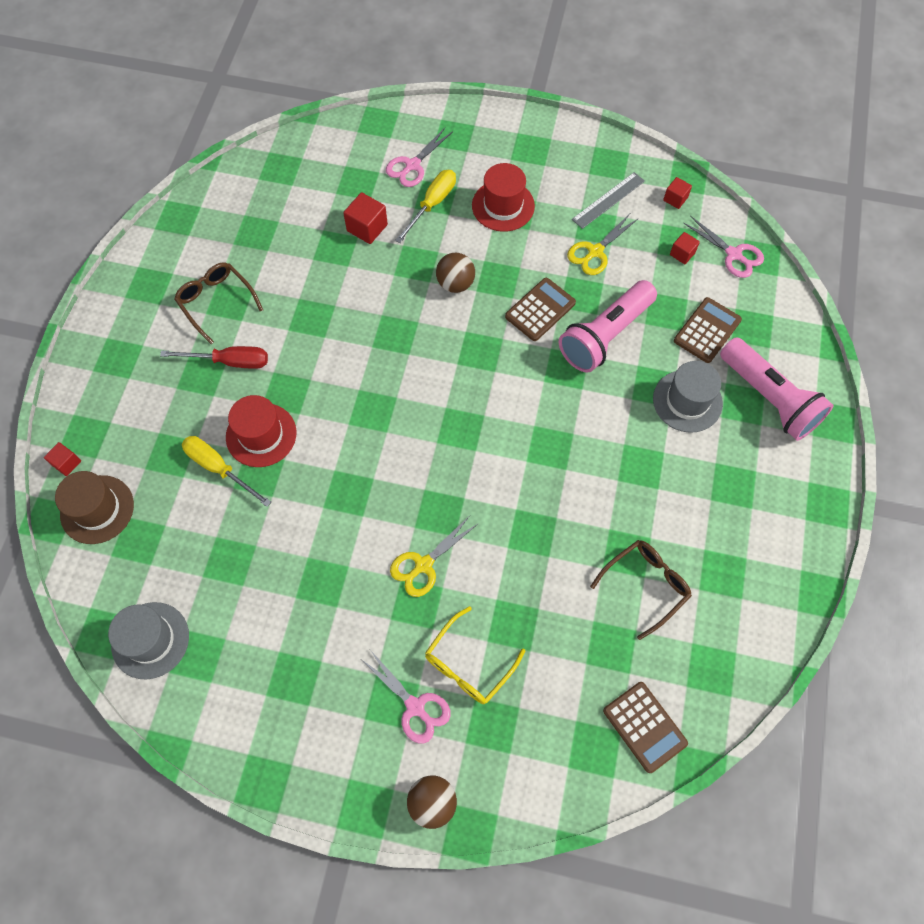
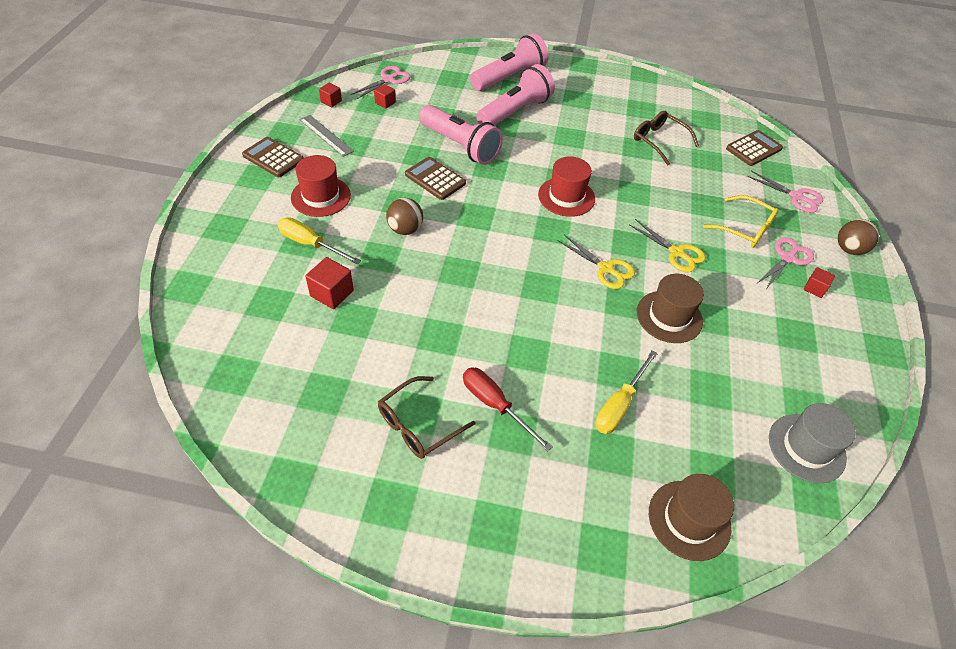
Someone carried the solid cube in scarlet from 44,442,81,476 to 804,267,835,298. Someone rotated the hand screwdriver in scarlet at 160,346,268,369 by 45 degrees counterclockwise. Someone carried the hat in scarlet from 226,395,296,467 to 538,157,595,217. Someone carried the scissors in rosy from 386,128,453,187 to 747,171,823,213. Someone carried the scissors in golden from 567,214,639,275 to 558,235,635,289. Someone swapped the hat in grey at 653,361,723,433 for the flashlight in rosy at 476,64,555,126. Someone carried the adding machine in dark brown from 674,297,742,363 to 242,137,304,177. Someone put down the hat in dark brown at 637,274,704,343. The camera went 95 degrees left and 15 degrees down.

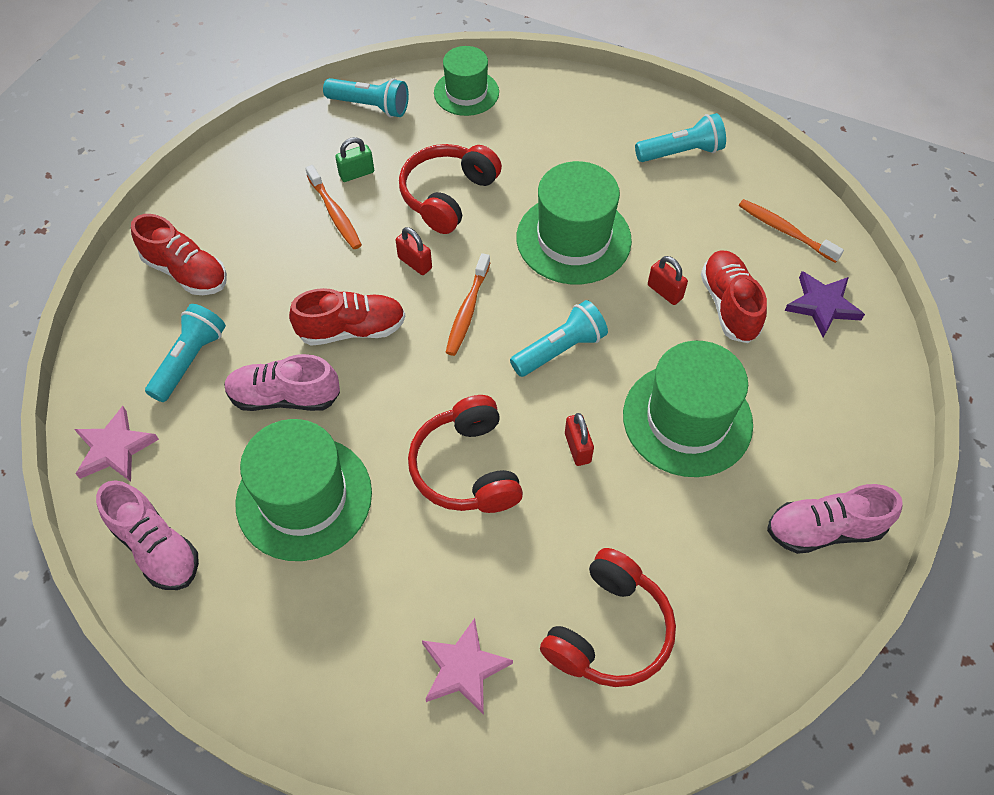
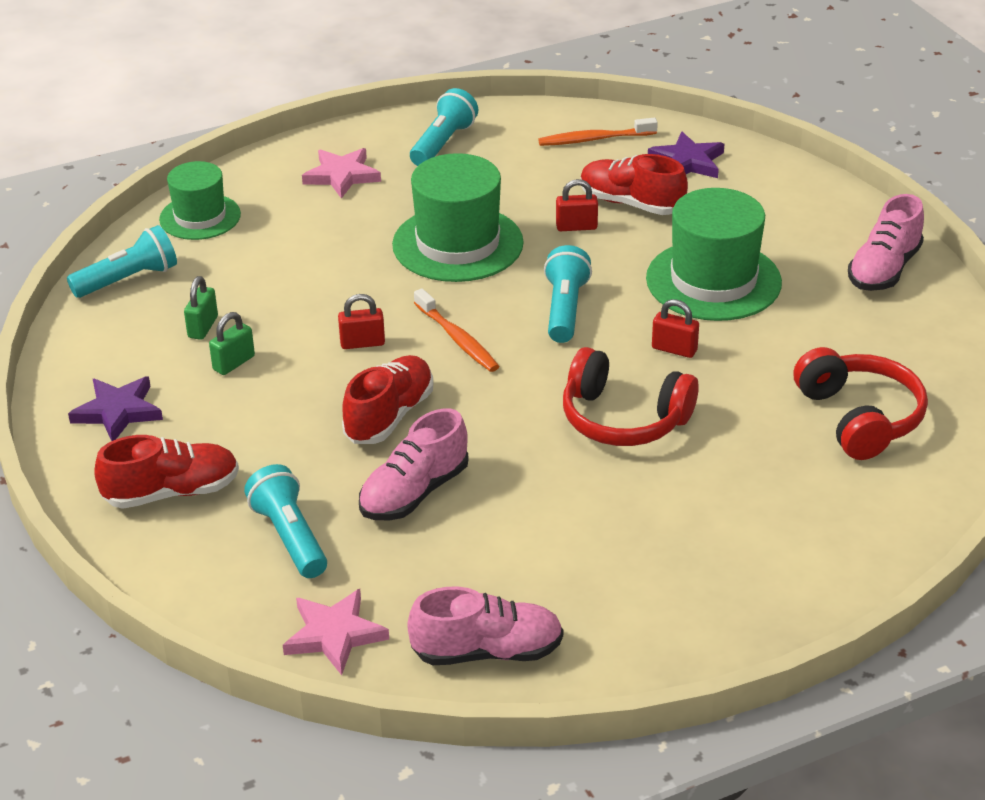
Someone took away the hat in emerald at 235,419,372,561. Someone swapped the toothbrush in orange at 305,165,362,249 for the padlock in emerald at 209,312,255,375. Someone took away the over-ear headphones in scarlet at 399,144,502,234. Someone carried the star shape in rosy from 422,618,513,715 to 302,148,381,199. Someone put down the star shape in purple at 68,377,163,441. The camera went 50 degrees left and 20 degrees down.

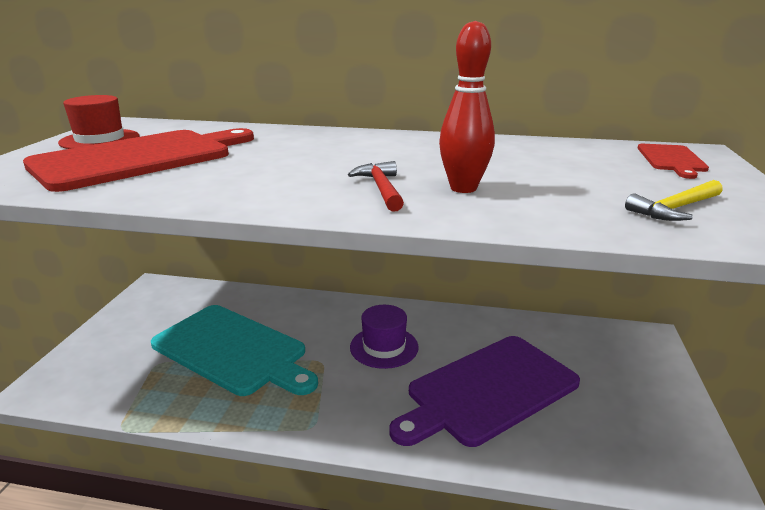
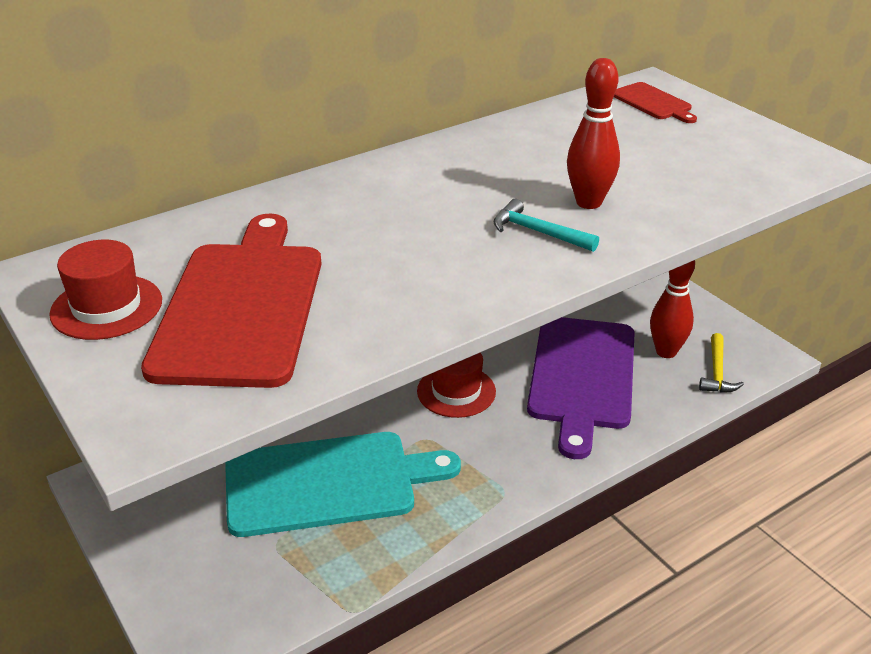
Someone repainted the carpenter's hammer in scarlet at 348,161,404,212, which became the carpenter's hammer in teal at 493,199,599,252. Someone repainted the hat in purple at 350,305,418,369, which became the hat in scarlet at 417,353,496,418. Someone carried the carpenter's hammer in golden from 625,180,723,221 to 699,333,744,393. Someone put down the bowling pin in scarlet at 650,260,695,358. The camera went 45 degrees left and 10 degrees up.

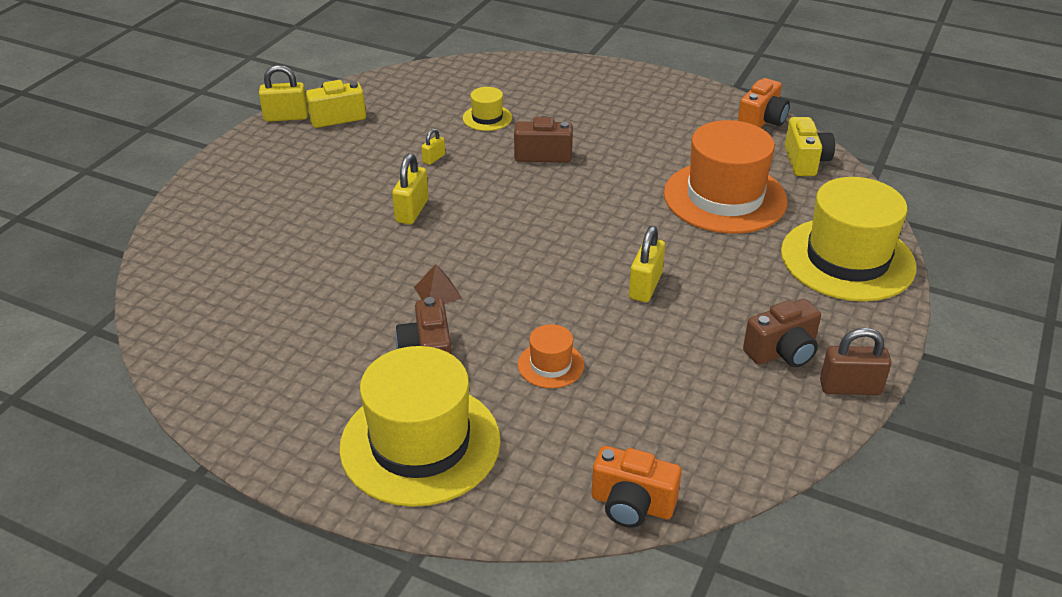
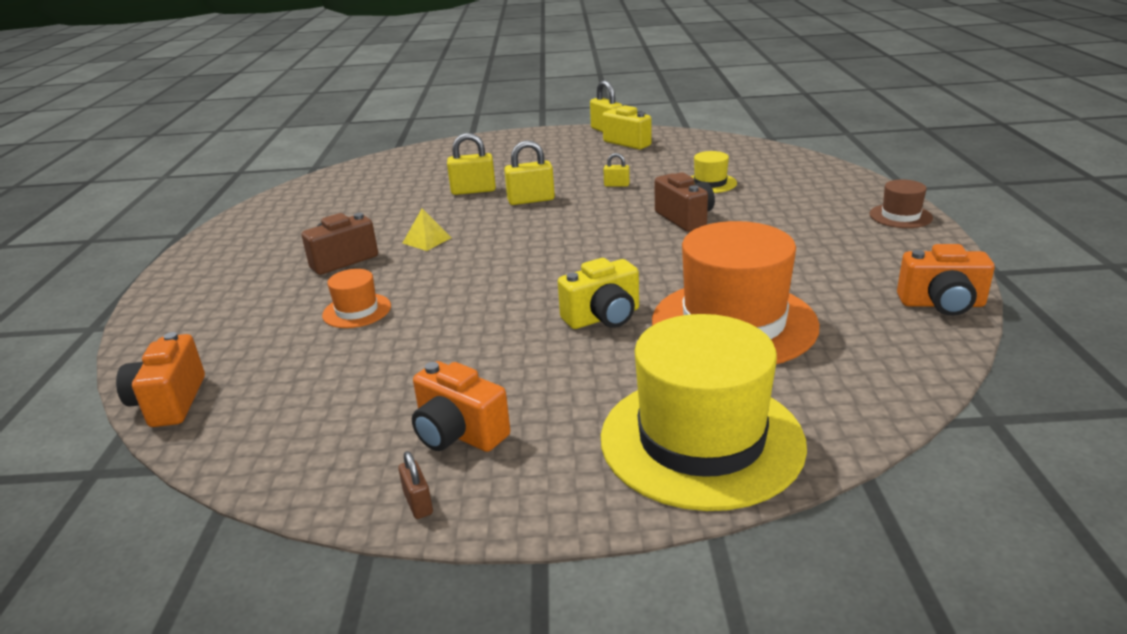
Someone took away the hat in golden at 339,346,501,507. Someone repainted the pyramid in dark brown at 414,264,462,304, which became the pyramid in golden at 403,209,452,251. Someone carried the padlock in golden from 629,226,665,302 to 447,133,496,195. Someone repainted the photo camera in dark brown at 743,299,821,367, which became the photo camera in orange at 412,361,510,452. Someone carried the photo camera in golden from 785,117,835,176 to 558,258,639,329. Someone scaled the padlock in dark brown at 820,328,891,395 by 0.56. Someone put down the hat in dark brown at 869,180,933,228. The camera went 65 degrees right and 10 degrees down.

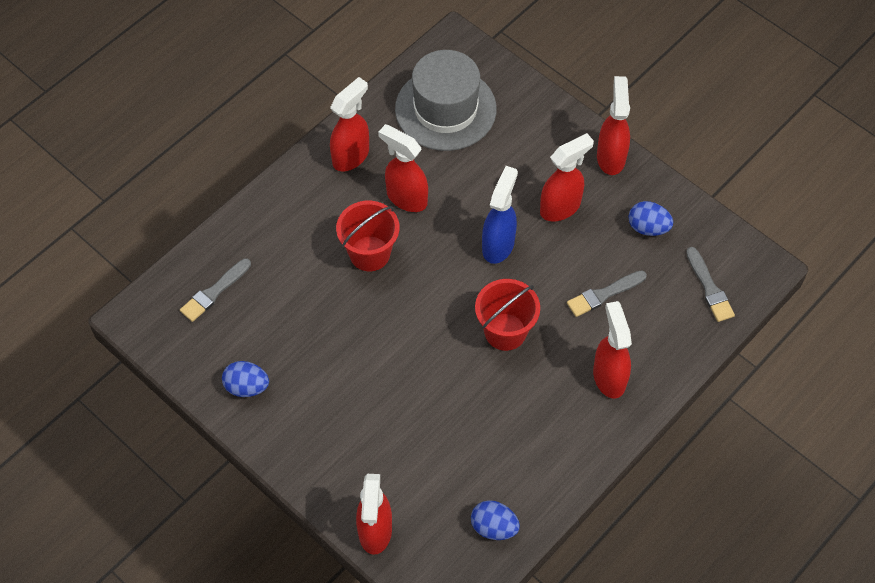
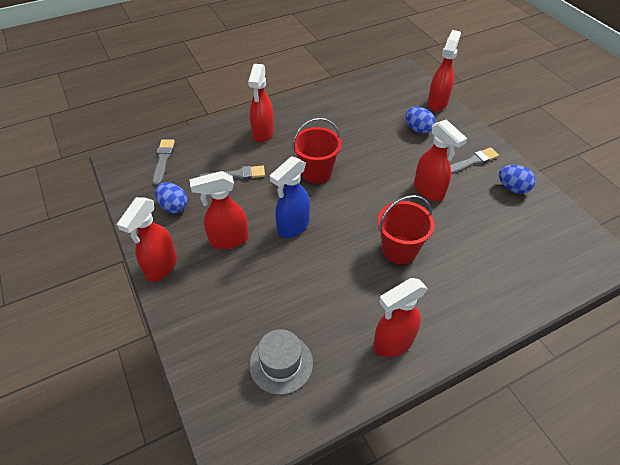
Someone carried the paint brush in grey from 180,258,251,322 to 450,147,499,174. Someone carried the spray cleaner in scarlet from 378,124,428,212 to 414,119,467,201. Someone scaled the hat in grey at 395,50,497,151 by 0.58. Someone carried the toy egg in blue from 471,500,520,540 to 405,107,435,134. The camera went 160 degrees left and 10 degrees down.

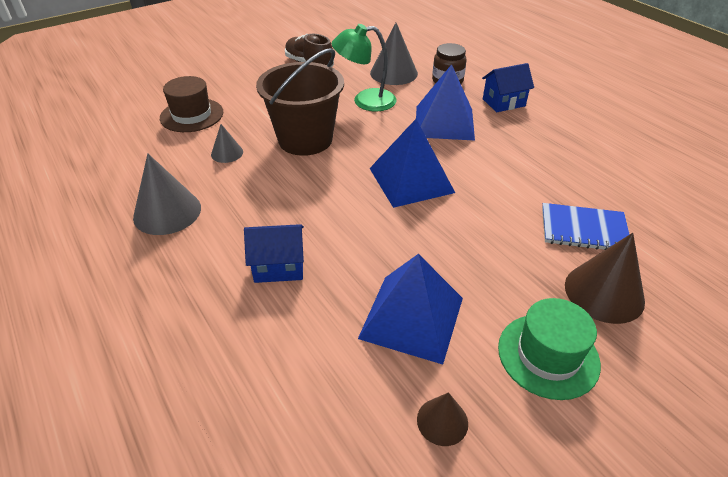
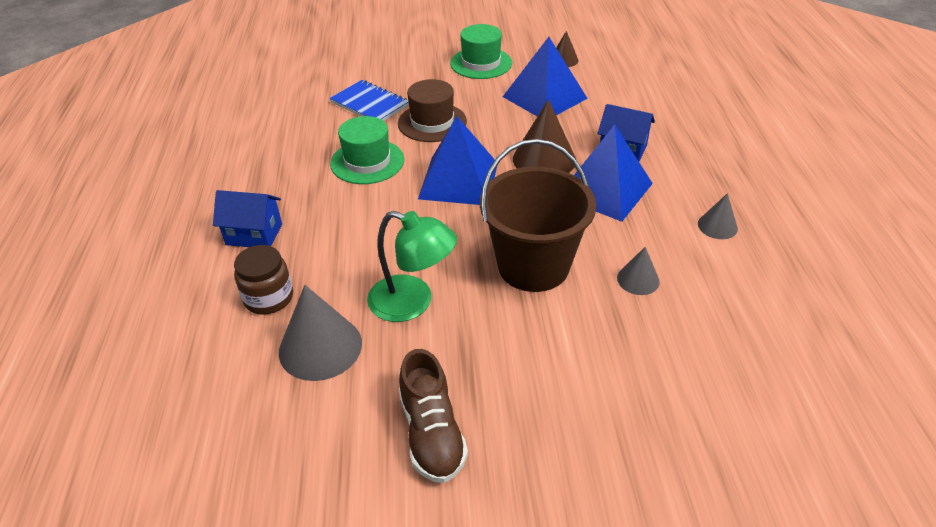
Someone scaled the cone shape in grey at 133,153,201,235 by 0.55. Someone carried the hat in dark brown from 160,76,223,132 to 398,79,467,142. Someone carried the pyramid in blue from 416,64,475,141 to 574,125,653,222. Someone carried the cone shape in dark brown from 565,233,645,324 to 513,99,576,173. Someone put down the hat in emerald at 330,116,404,184. The camera went 150 degrees left and 0 degrees up.

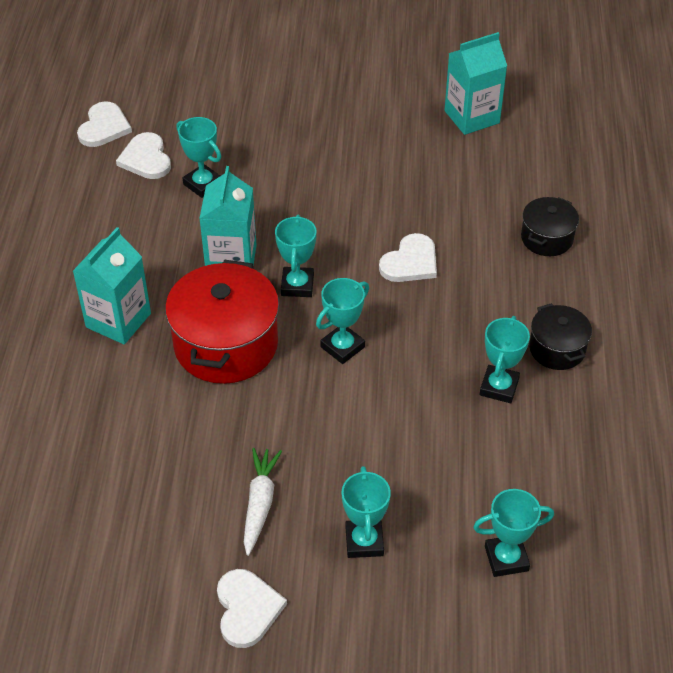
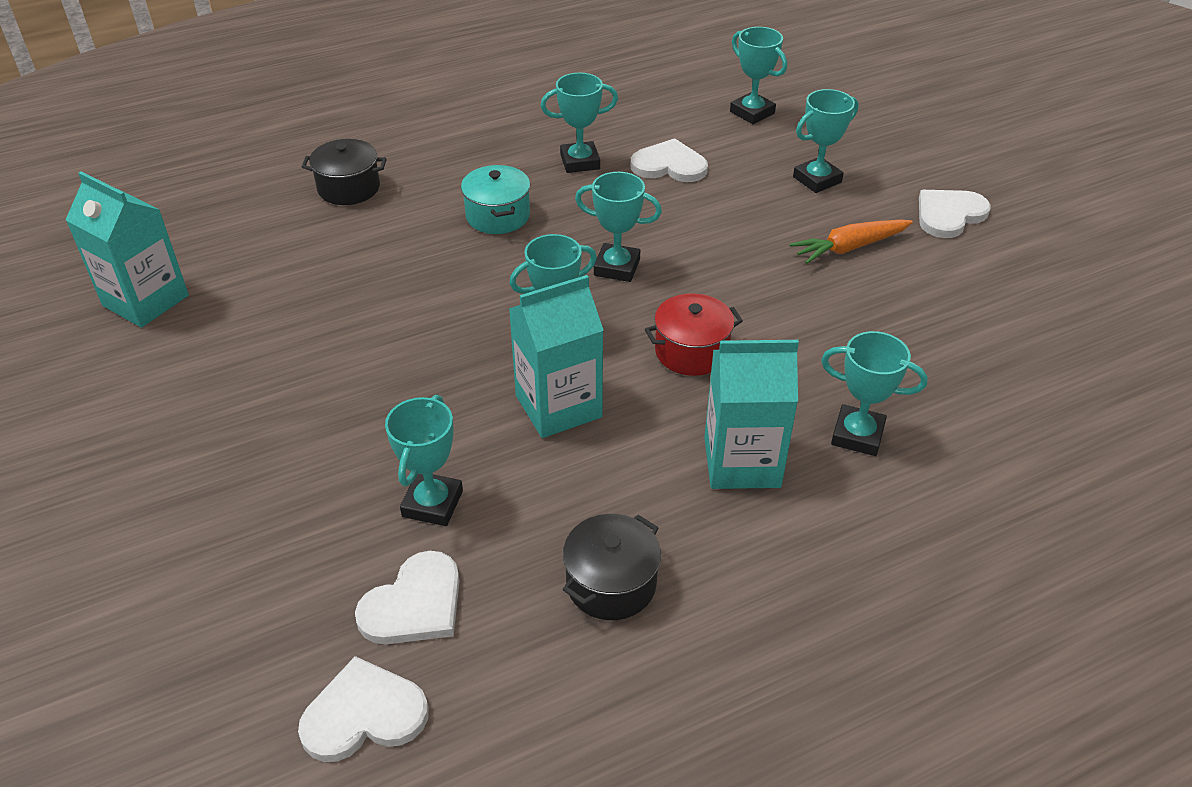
Someone scaled the stockpot in scarlet at 165,259,279,384 by 0.54. Someone repainted the carrot in snow-white at 244,448,282,556, which became the carrot in orange at 789,220,913,264. Someone carried the heart shape in snow-white from 379,233,437,282 to 631,138,708,182. Someone carried the stockpot in black from 529,303,592,370 to 563,514,661,620. Someone put down the stockpot in teal at 461,165,530,234. Someone put down the trophy in teal at 821,331,928,456. The camera went 120 degrees left and 5 degrees down.

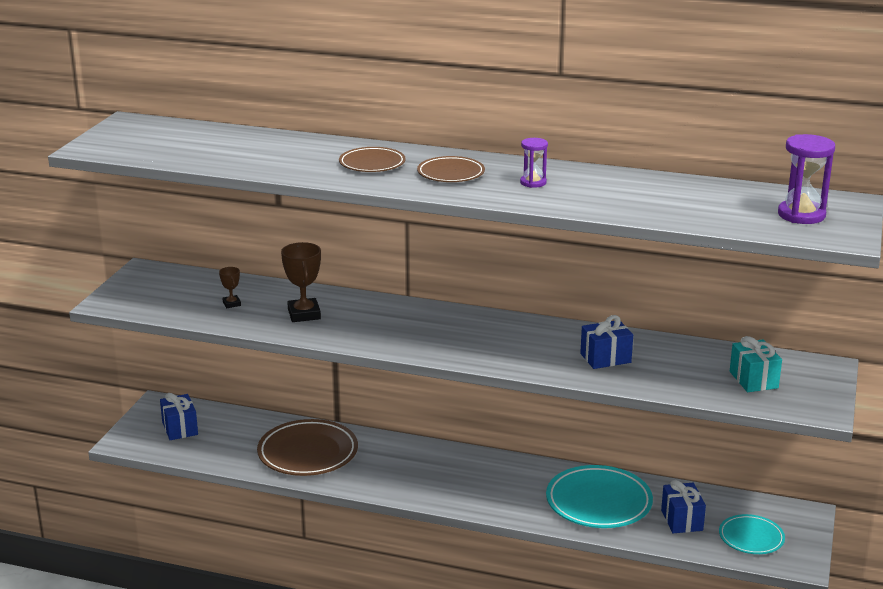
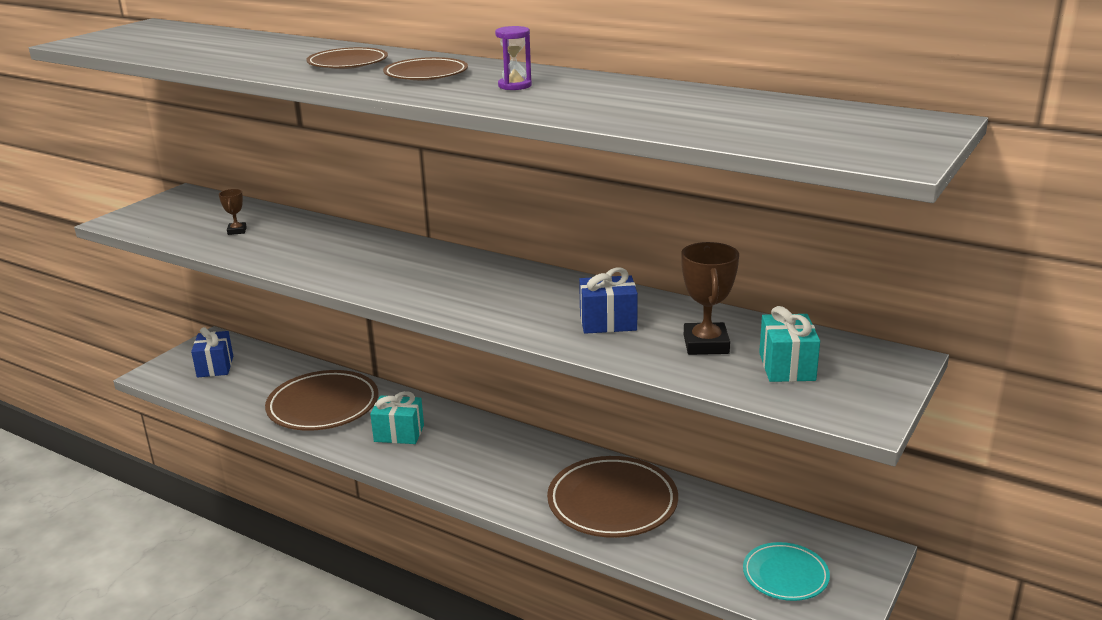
Someone carried the trophy in dark brown from 281,242,321,322 to 681,242,739,355. Someone repainted the dinner plate in teal at 546,465,653,528, which became the dinner plate in dark brown at 547,456,678,538. Someone took away the wrapped gift in blue at 661,480,706,533. Someone took away the sand timer in purple at 778,134,835,224. Someone put down the wrapped gift in teal at 370,391,424,444. The camera went 15 degrees right and 0 degrees up.

